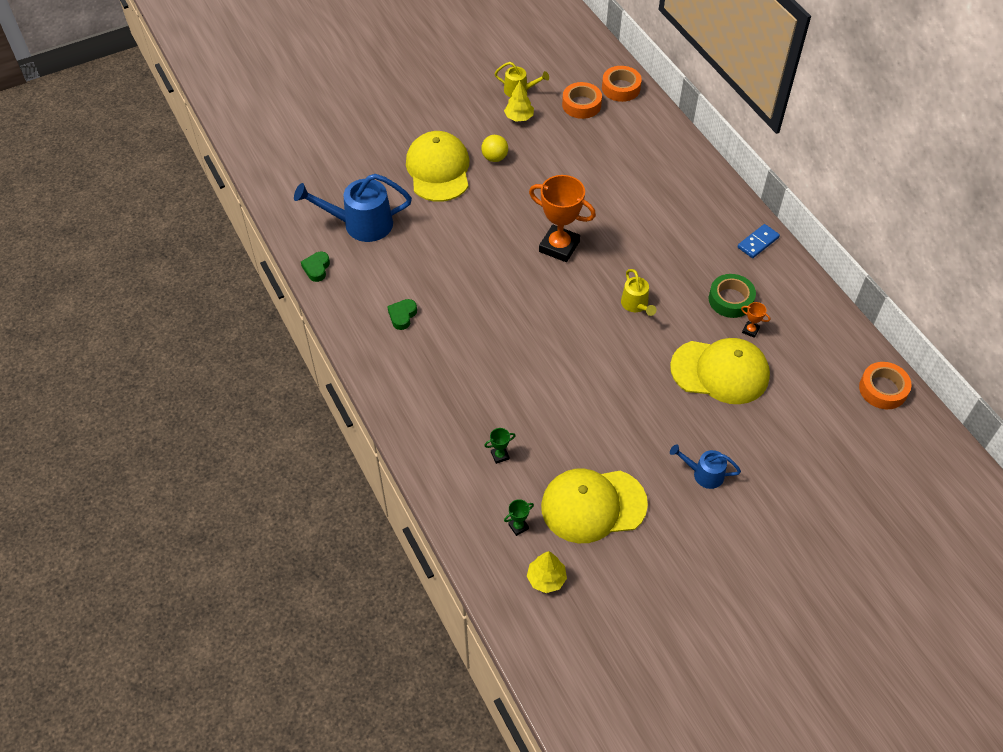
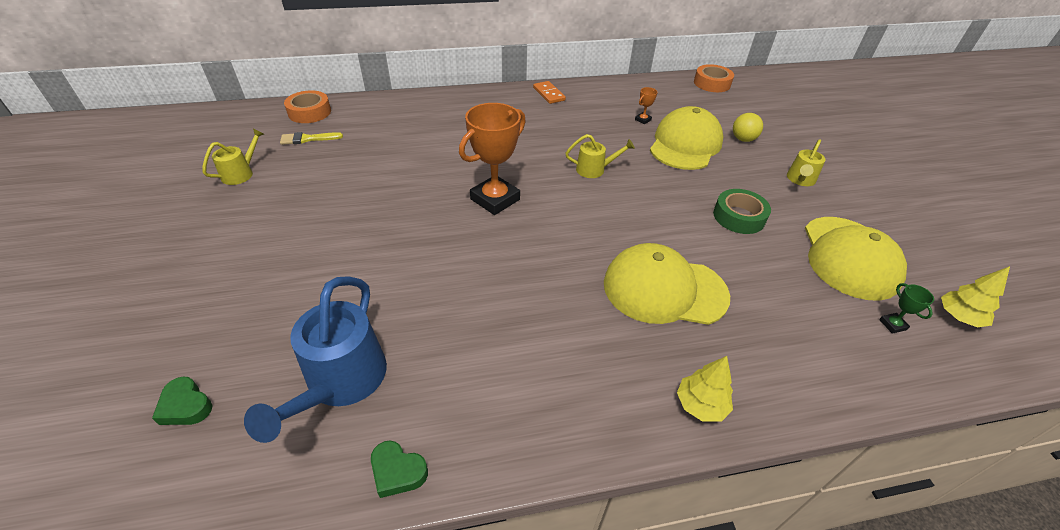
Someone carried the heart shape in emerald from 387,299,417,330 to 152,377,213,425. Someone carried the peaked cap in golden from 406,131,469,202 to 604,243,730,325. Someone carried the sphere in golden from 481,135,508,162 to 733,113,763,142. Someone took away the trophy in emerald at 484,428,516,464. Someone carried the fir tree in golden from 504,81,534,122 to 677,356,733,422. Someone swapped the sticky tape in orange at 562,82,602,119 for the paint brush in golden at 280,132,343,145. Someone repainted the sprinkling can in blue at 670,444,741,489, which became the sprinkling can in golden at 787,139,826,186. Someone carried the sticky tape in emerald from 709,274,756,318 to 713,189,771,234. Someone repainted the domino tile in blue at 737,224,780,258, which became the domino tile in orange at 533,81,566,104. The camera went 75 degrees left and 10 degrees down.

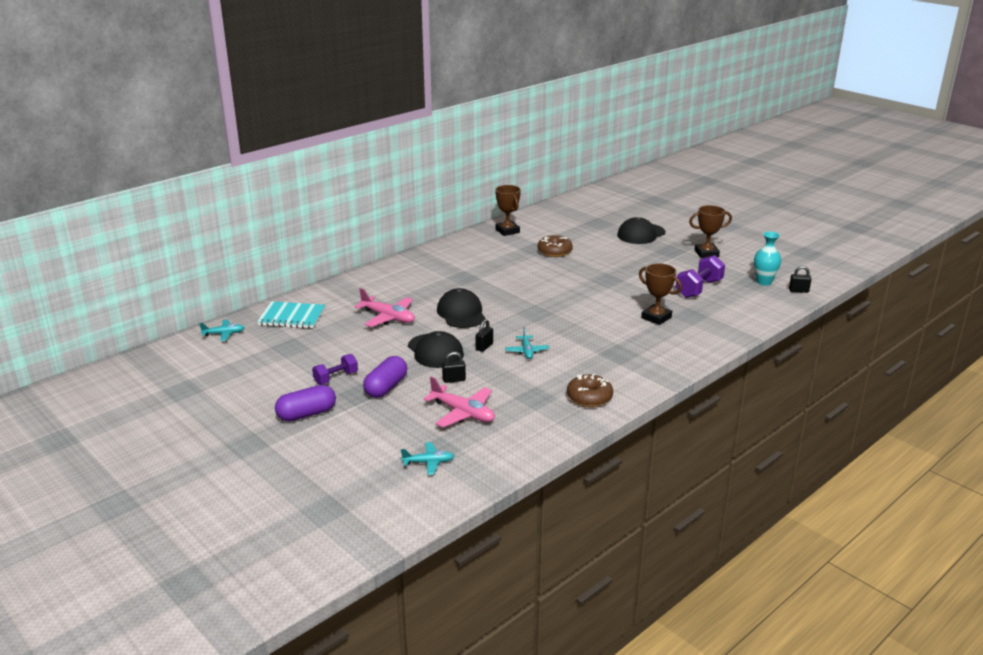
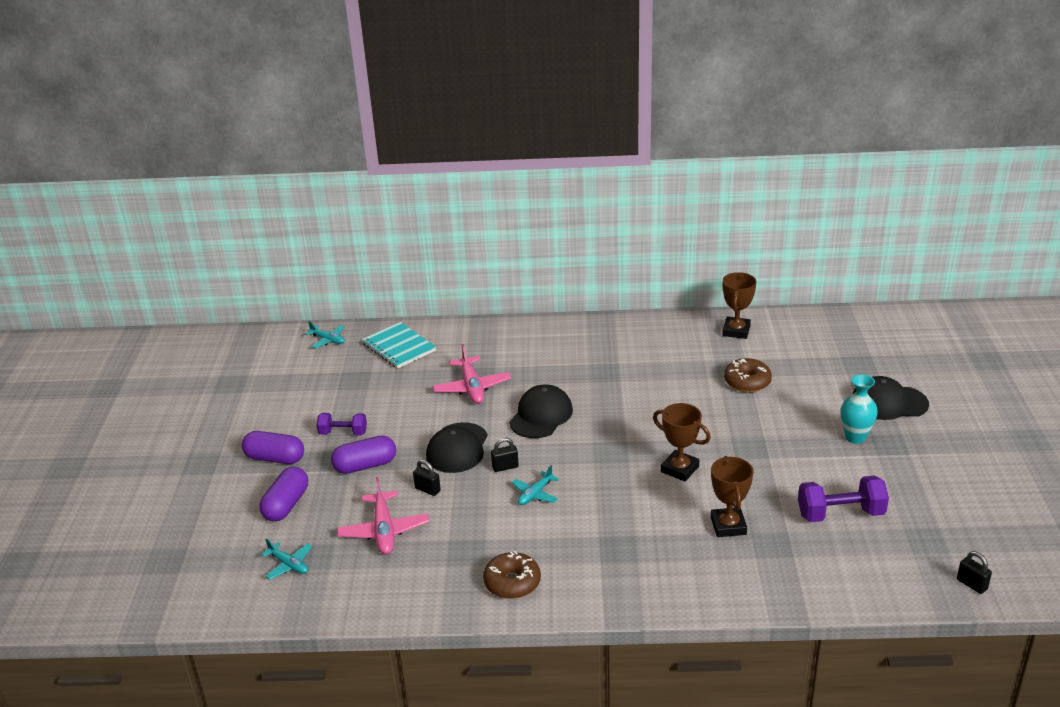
Someone carried the trophy in dark brown from 689,205,732,258 to 653,403,711,481. Someone carried the tall vase in teal from 754,231,781,286 to 841,374,878,444. Someone put down the pill shape in purple at 259,467,308,521. The camera went 45 degrees right and 5 degrees up.

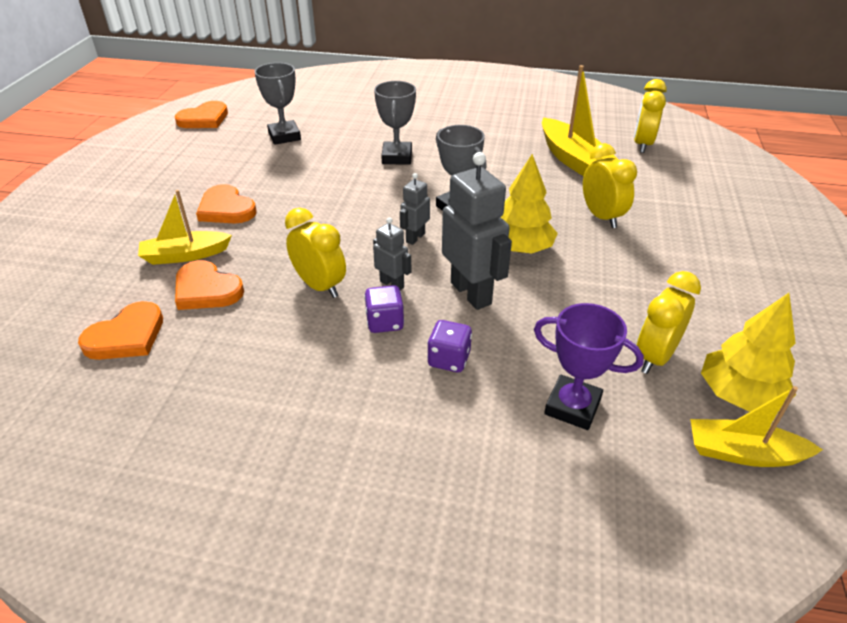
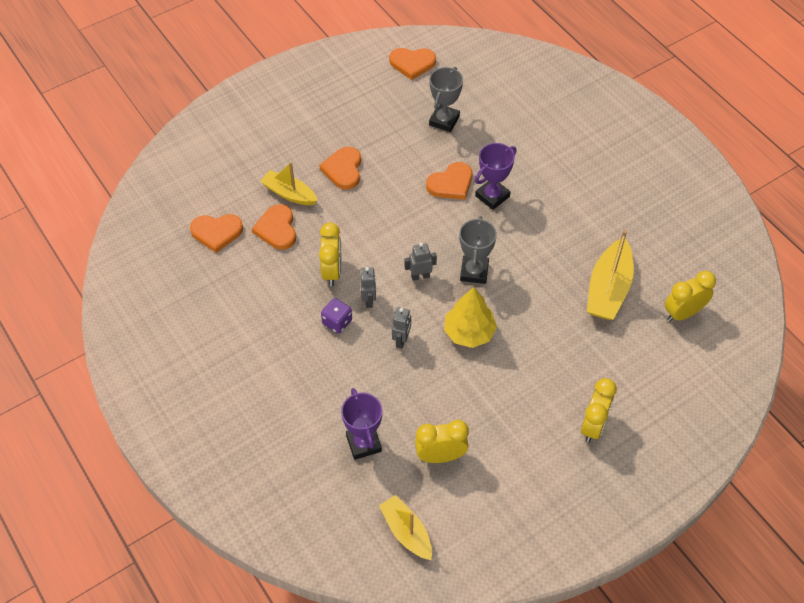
Someone repainted the trophy in grey at 374,81,416,165, which became the trophy in purple at 475,143,517,210. Someone took away the dice in purple at 427,320,472,372. Someone scaled the robot figure in grey at 442,152,512,310 by 0.52. Someone carried the bedside clock in golden from 583,143,637,228 to 581,378,617,443. Someone took away the fir tree in golden at 701,293,796,412. Someone put down the heart shape in orange at 426,162,472,200. The camera went 45 degrees right and 15 degrees up.

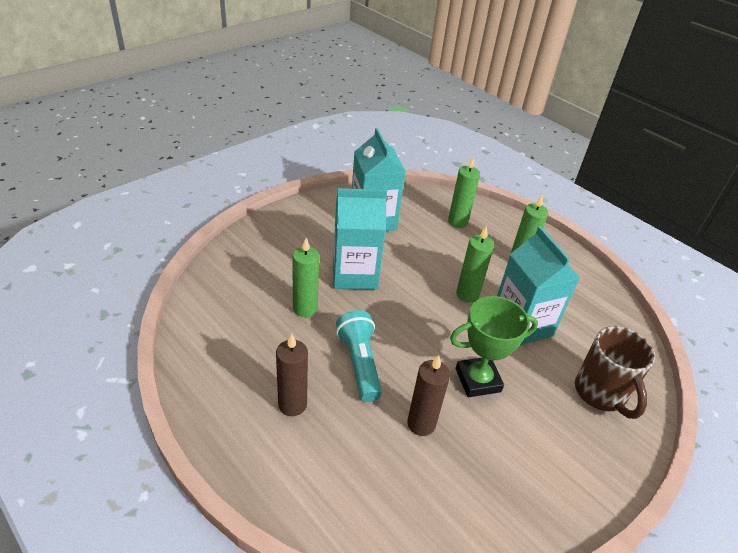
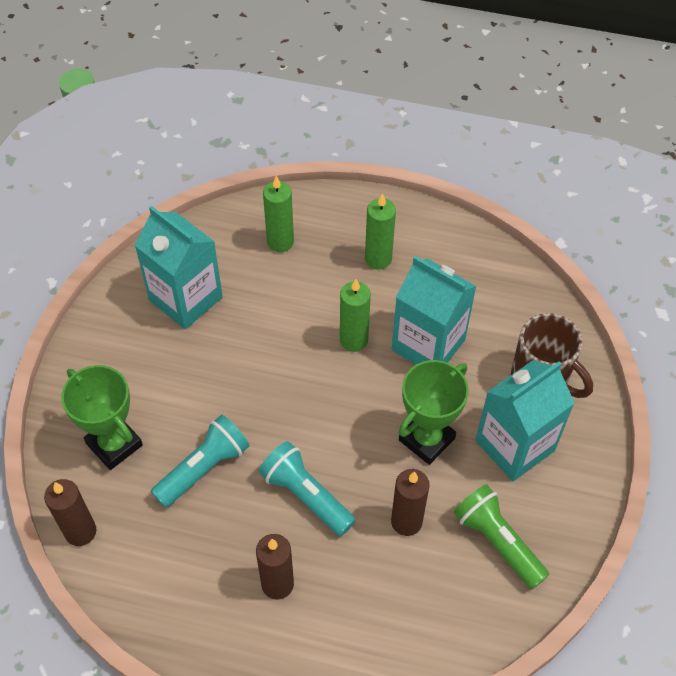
Someone swapped the pillar candle in emerald at 292,238,319,317 for the flashlight in teal at 151,415,250,508. Someone carried the juice carton in teal from 333,188,387,290 to 475,360,575,481. Someone put down the pillar candle in dark brown at 44,479,96,546. Someone put down the trophy in emerald at 61,365,143,470. Someone put down the flashlight in emerald at 453,484,549,589. The camera went 30 degrees left and 15 degrees up.

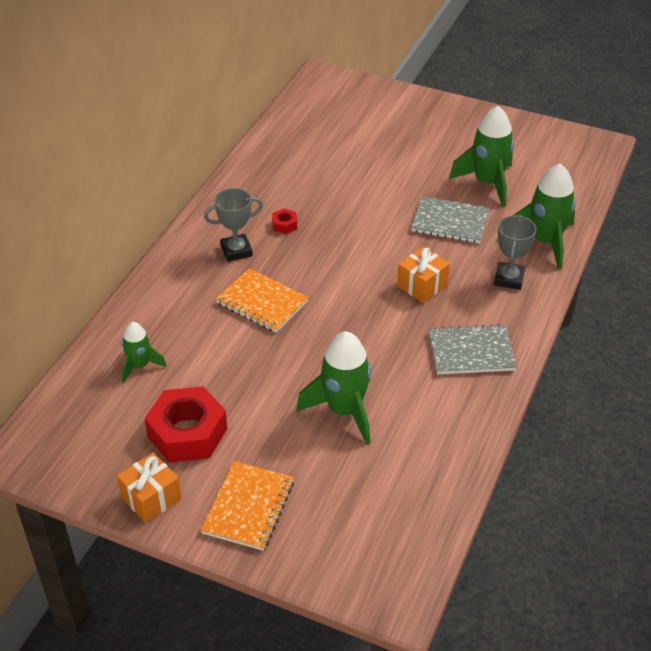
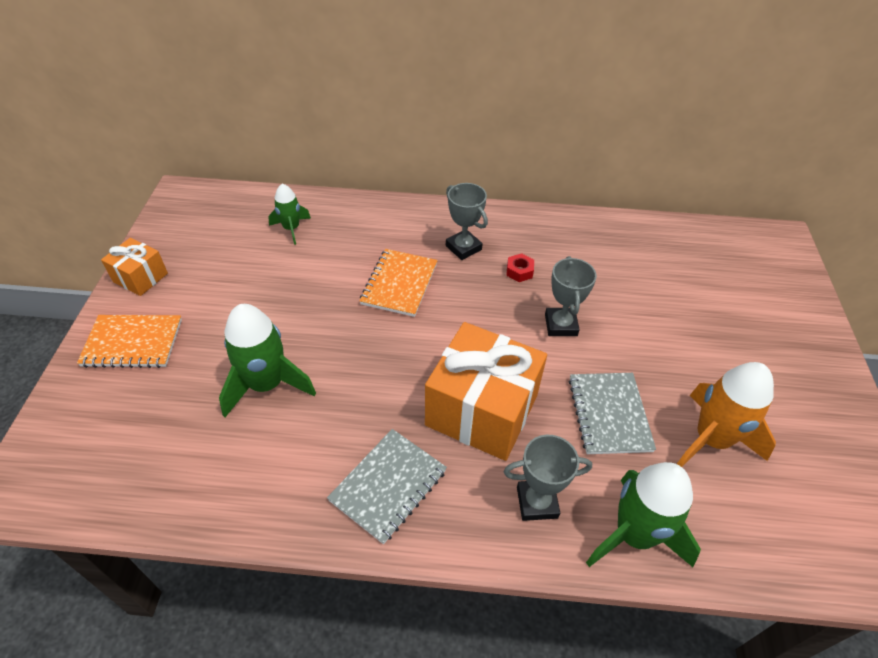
Someone took away the nut in scarlet at 144,386,227,463. Someone scaled the wrapped gift in orange at 397,247,450,303 by 1.95. Someone rotated the notebook in grey at 429,324,517,374 by 60 degrees clockwise. Someone repainted the toy rocket in emerald at 449,106,514,207, which became the toy rocket in orange at 677,362,776,467. Someone put down the trophy in grey at 545,256,597,336. The camera went 70 degrees right and 5 degrees up.

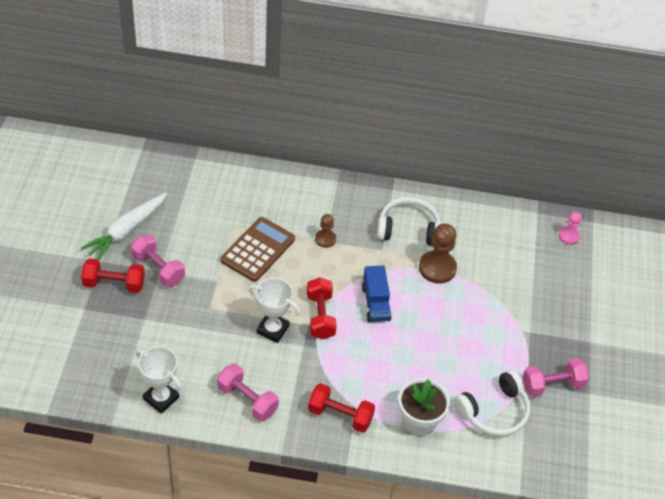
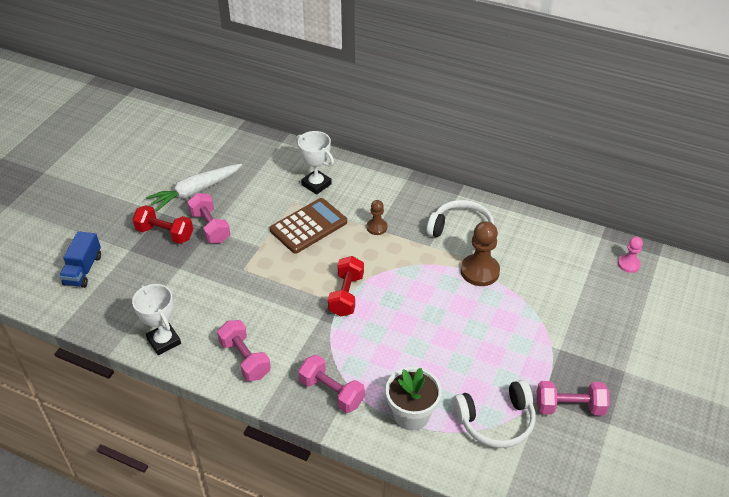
Someone carried the trophy in snow-white from 248,278,300,343 to 296,131,334,195. Someone repainted the dumbbell in scarlet at 308,383,375,433, which became the dumbbell in rosy at 298,355,365,413. Someone carried the toy truck in blue from 362,265,392,322 to 59,231,101,288. The camera went 20 degrees right and 5 degrees down.

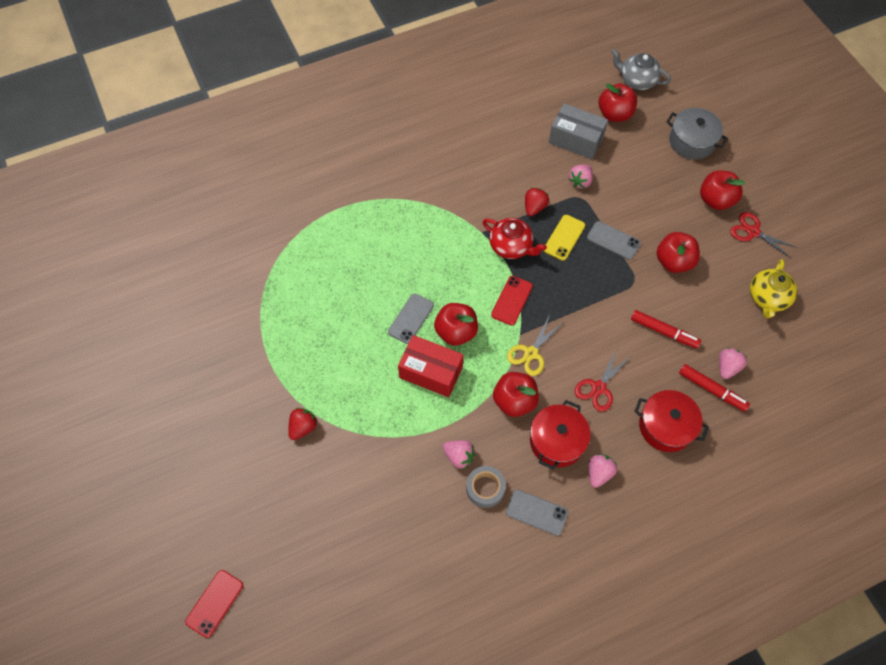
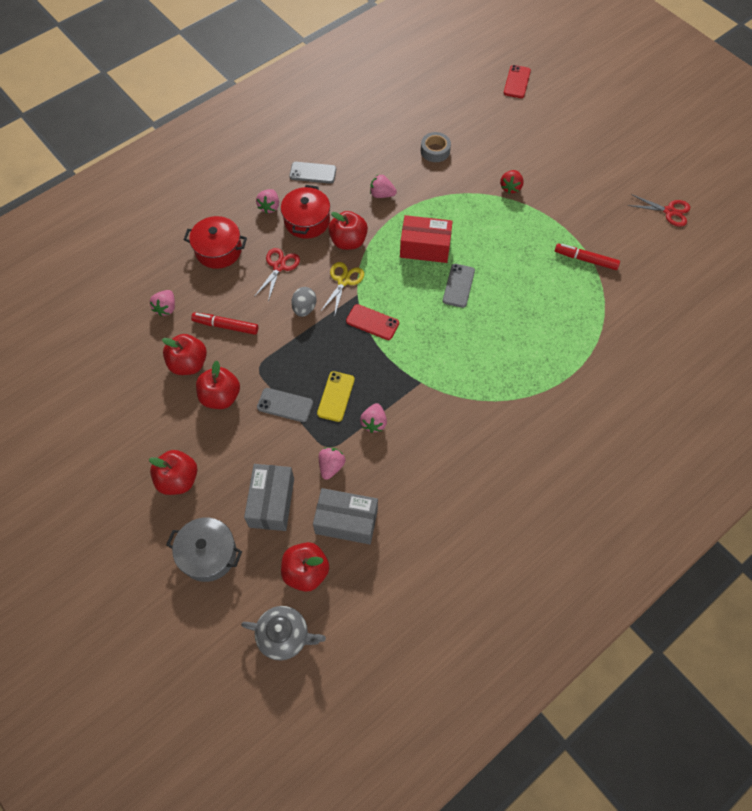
Someone carried the toy apple in scarlet from 434,303,478,346 to 162,334,207,375. Someone carried the sticky tape in grey from 466,466,506,508 to 421,132,451,162. Someone took away the china teapot in scarlet at 483,218,547,259. Someone rotated the smartphone in scarlet at 491,276,533,325 by 75 degrees counterclockwise. Someone repainted the toy strawberry in scarlet at 525,188,549,216, which became the toy strawberry in rosy at 360,403,387,433. Someone carried the marker pen in scarlet from 679,364,750,412 to 555,244,620,270. Someone carried the scissors in scarlet from 730,212,798,258 to 628,194,690,227. Someone took away the china teapot in golden at 750,259,798,318. Someone put down the parcel in grey at 244,464,294,531. Someone put down the toy egg in grey at 291,287,316,317. The camera went 165 degrees right and 0 degrees up.

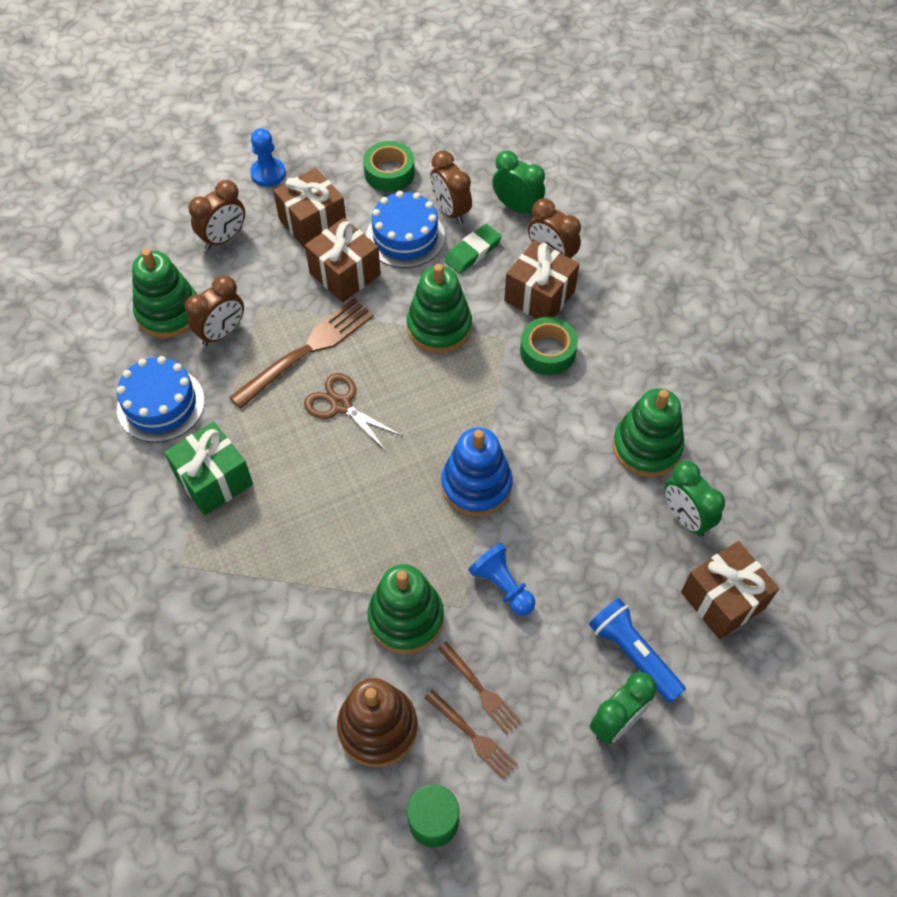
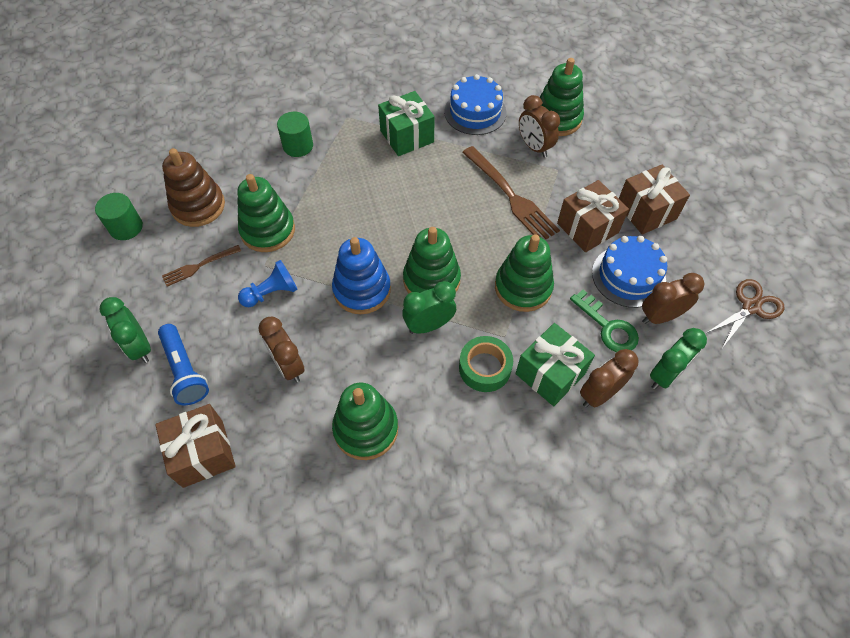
Someone carried the bedside clock in dark brown from 188,180,245,249 to 258,317,305,383. Someone took away the pawn in blue at 250,128,286,187. Someone carried the scissors in dark brown from 304,373,402,451 to 706,279,785,348. Someone took away the sticky tape in emerald at 363,141,415,192. Someone took away the fork in dark brown at 424,689,518,779. Someone swapped the eraser in emerald at 444,224,502,274 for the latchkey in emerald at 570,290,639,352. Someone repainted the wrapped gift in dark brown at 504,240,579,319, which became the wrapped gift in emerald at 516,323,595,406. Someone rotated the flashlight in blue at 589,598,686,703 by 90 degrees clockwise. Someone carried the bedside clock in emerald from 664,461,725,537 to 402,281,456,334. Someone put down the cylinder shape in emerald at 277,112,313,157. Someone put down the stacking rings in emerald at 403,227,461,294. The camera went 100 degrees right and 0 degrees up.

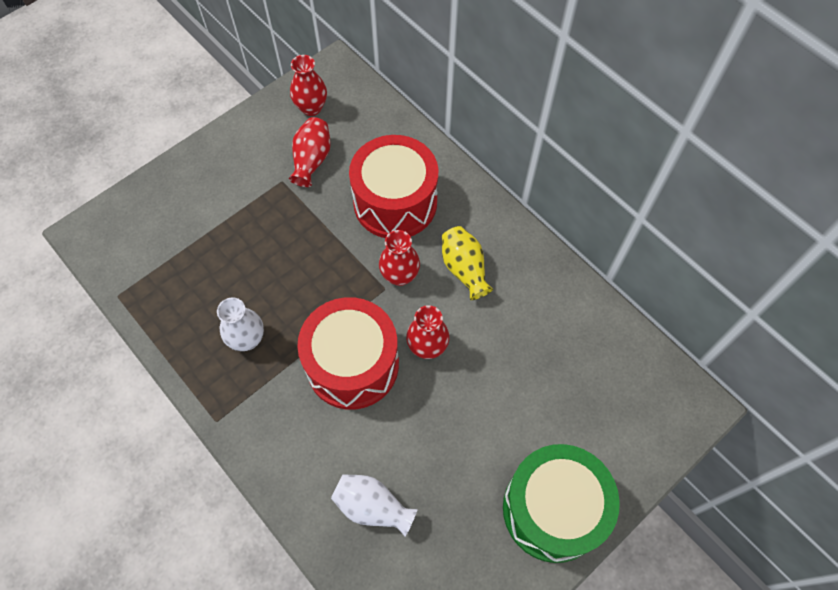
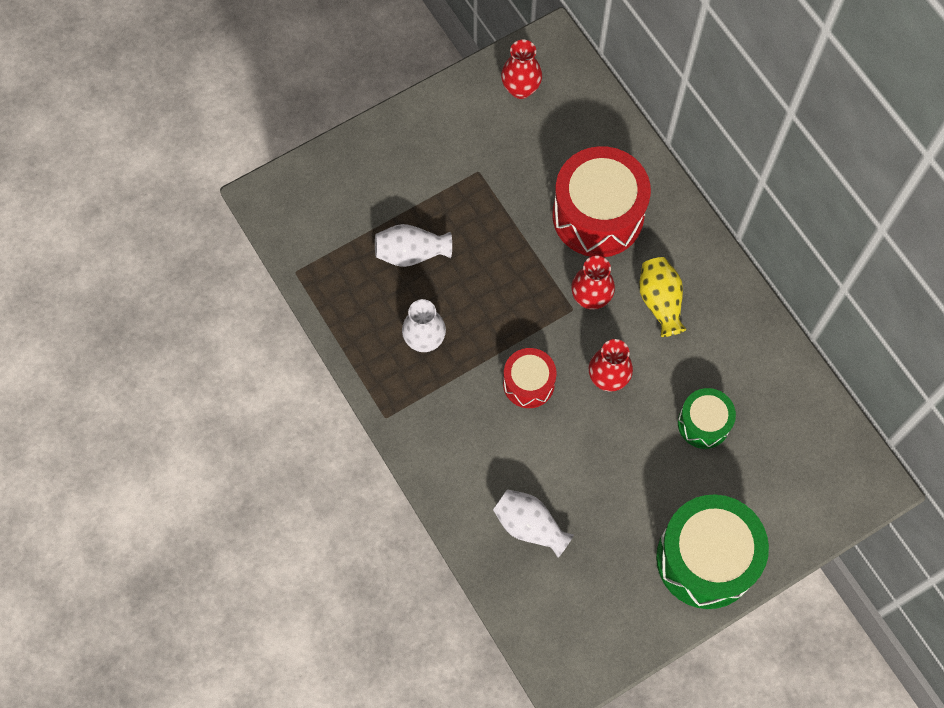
Someone took away the tall vase in scarlet at 289,117,331,187. Someone scaled the drum in scarlet at 297,297,399,410 by 0.54. Someone put down the tall vase in snow-white at 375,224,452,267. Someone put down the drum in emerald at 678,388,736,449. The camera went 10 degrees right and 5 degrees up.

